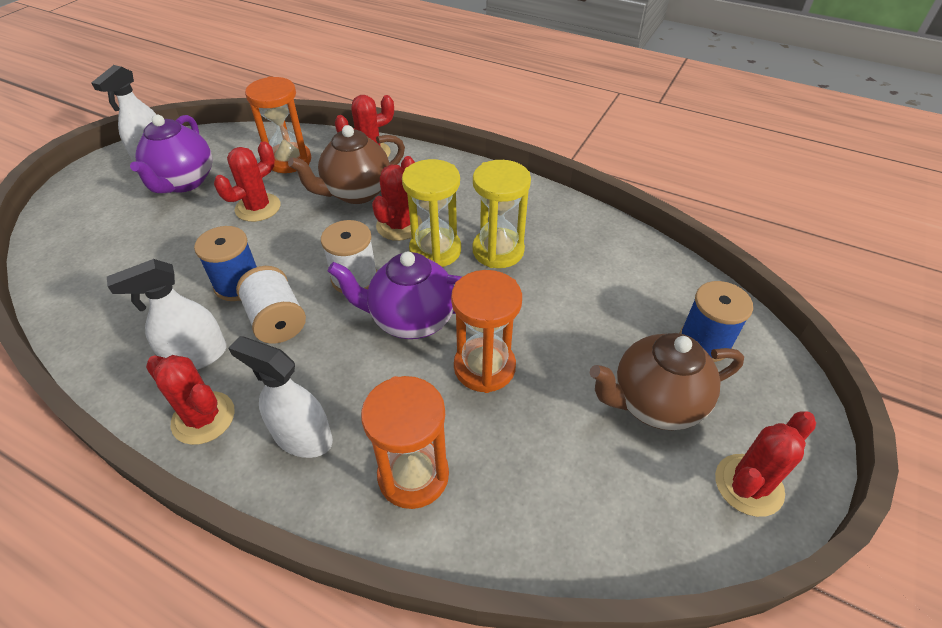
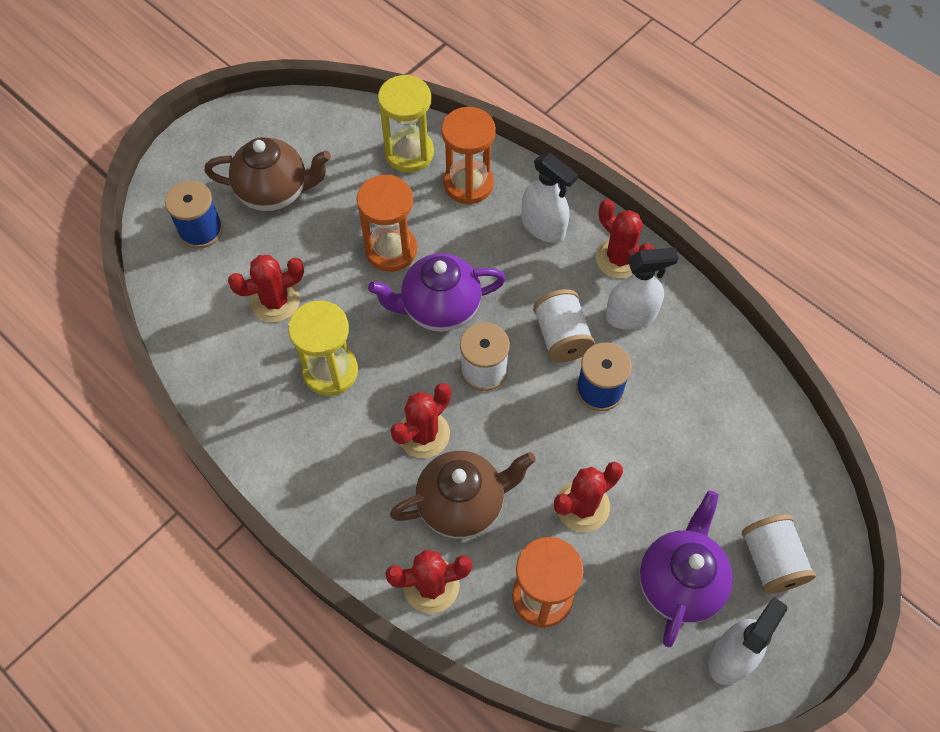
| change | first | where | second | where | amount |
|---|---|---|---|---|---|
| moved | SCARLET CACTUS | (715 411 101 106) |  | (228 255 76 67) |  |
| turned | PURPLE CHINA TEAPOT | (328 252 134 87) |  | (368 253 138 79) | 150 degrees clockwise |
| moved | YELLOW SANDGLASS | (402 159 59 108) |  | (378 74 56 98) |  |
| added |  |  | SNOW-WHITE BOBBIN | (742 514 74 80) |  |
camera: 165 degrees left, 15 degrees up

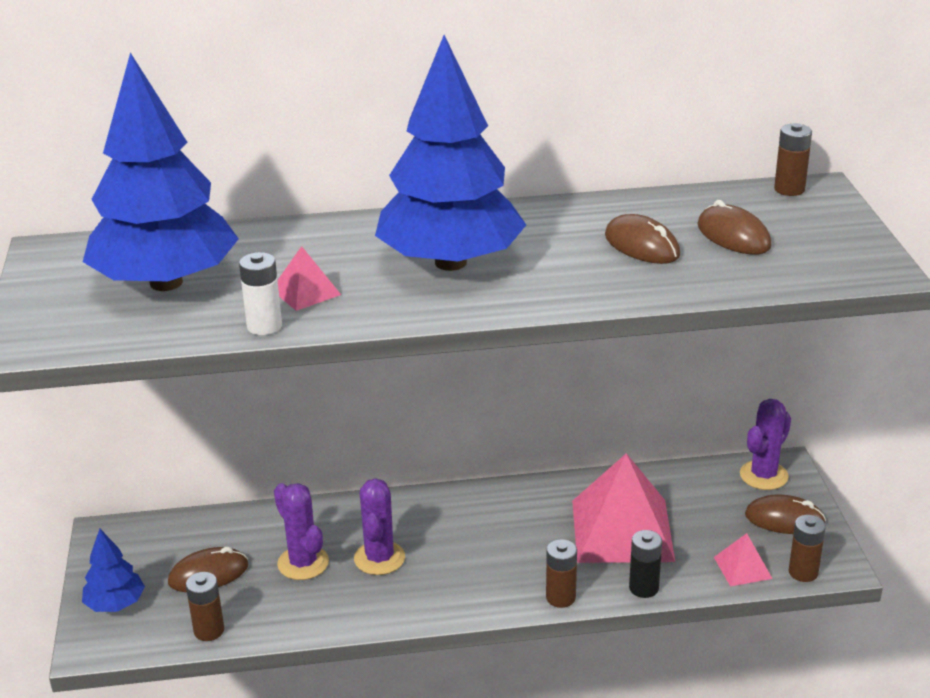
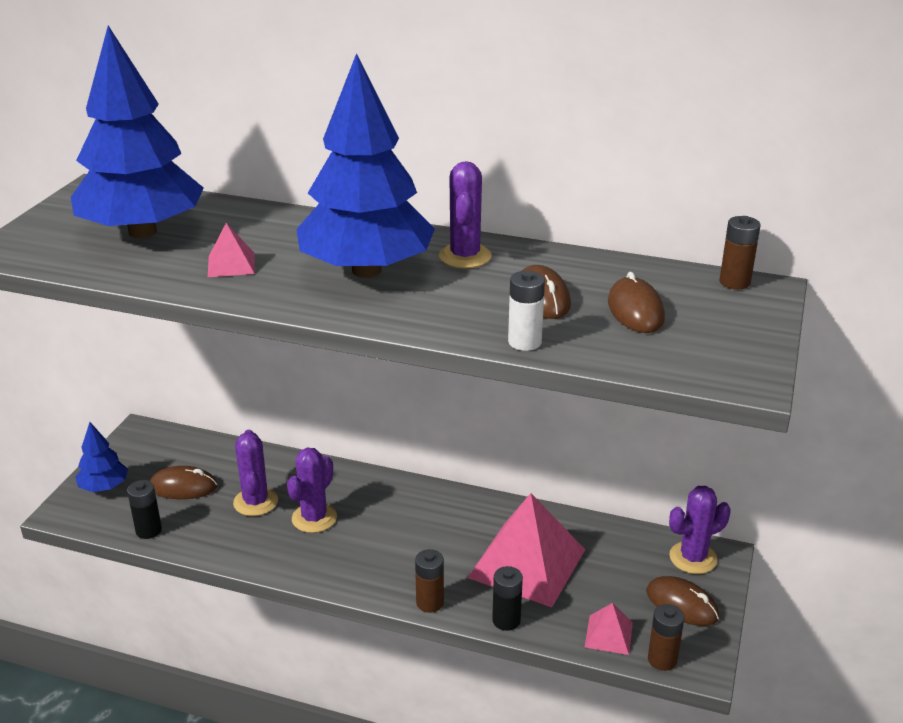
| change | first | where | second | where | amount |
|---|---|---|---|---|---|
| recoloured | RUSSET POWER CELL | (186 572 38 69) | JET-BLACK POWER CELL | (127 480 35 59) |  |
| added |  |  | PURPLE CACTUS | (439 161 53 107) |  |
| moved | SNOW-WHITE POWER CELL | (239 252 43 83) |  | (508 271 37 80) |  |
camera: 25 degrees right, 0 degrees up

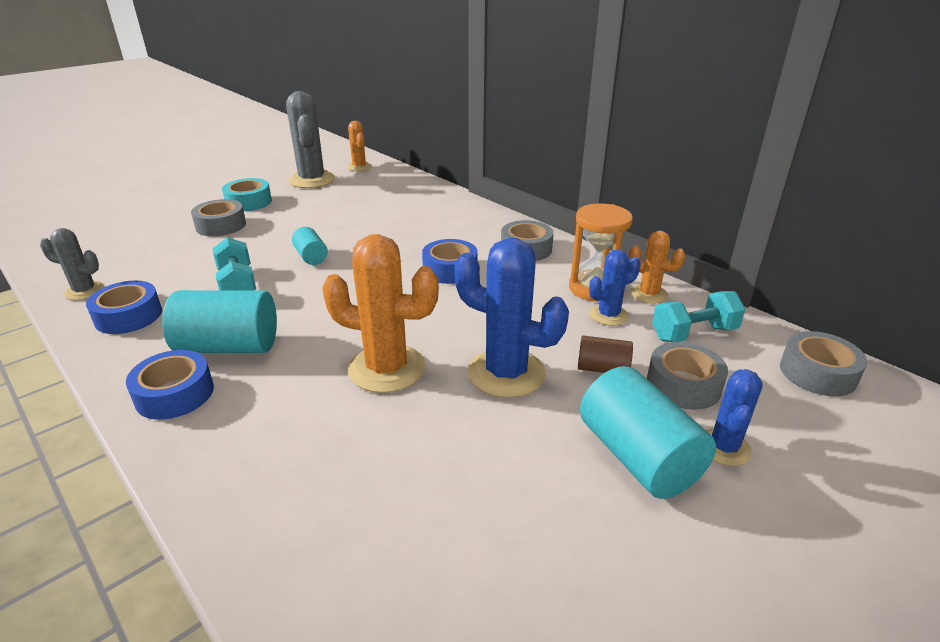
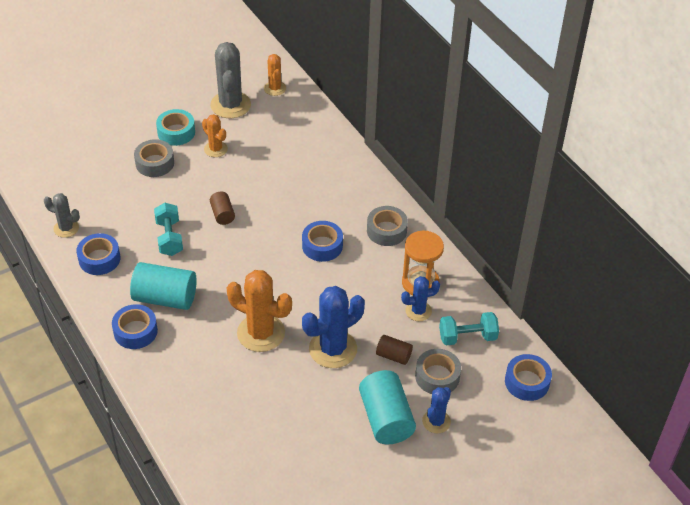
| change | first | where | second | where | amount |
|---|---|---|---|---|---|
| moved | BRIGHT ORANGE CACTUS | (629 231 56 72) |  | (202 114 26 43) |  |
| recoloured | AQUA SOLID CYLINDER | (292 227 36 38) | RUSSET SOLID CYLINDER | (210 191 25 34) |  |
| turned | BLUE CACTUS | (454 238 115 160) |  | (302 286 63 82) | 75 degrees counterclockwise |
| recoloured | GREY TAPE | (780 331 87 65) | BLUE TAPE | (505 354 47 47) |  |
camera: 10 degrees right, 15 degrees up

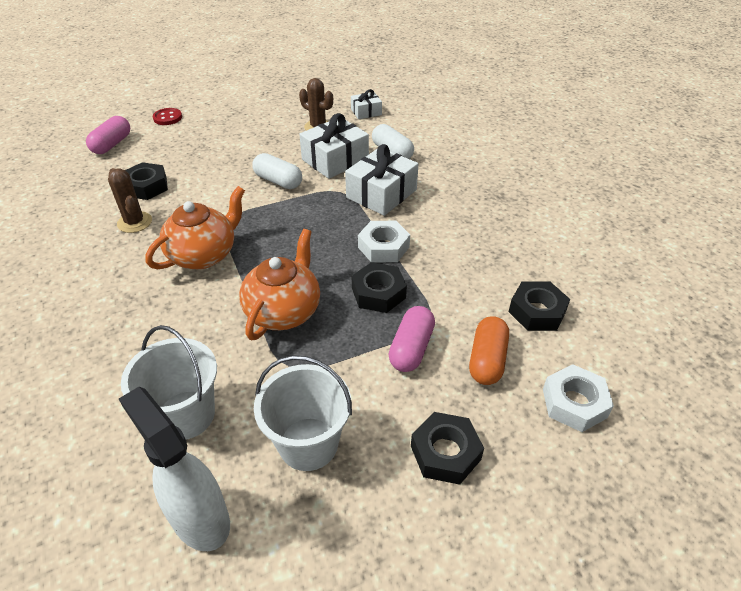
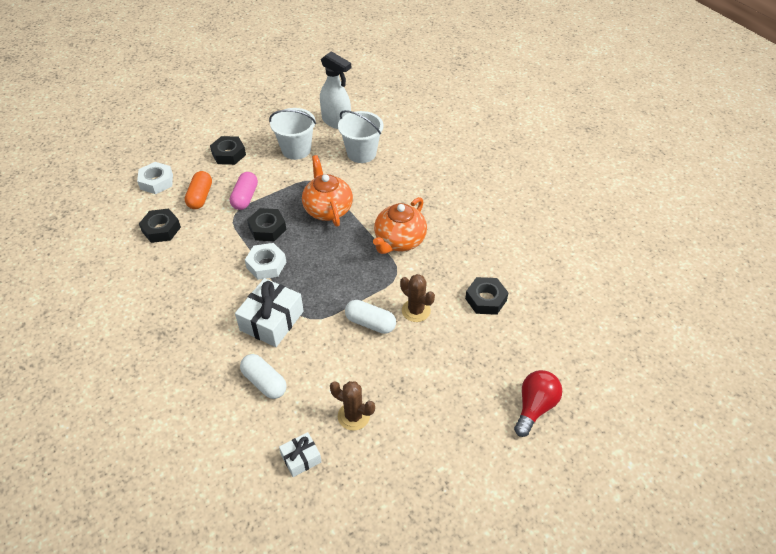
| change | first | where | second | where | amount |
|---|---|---|---|---|---|
| turned | BRIGHT ORANGE CHINA TEAPOT | (239 229 81 111) |  | (302 155 51 72) | 150 degrees clockwise |
| moved | RUSSET CACTUS | (108 168 44 65) |  | (400 274 35 48) |  |
| replaced | SCARLET BUTTON | (153 108 29 17) | SCARLET LIGHT BULB | (514 370 48 67) |  |
| removed | ROSY PILL | (86 116 44 38) |  |  |  |
| removed | SNOW-WHITE PRESENT | (299 113 70 66) |  |  |  |
camera: 170 degrees right, 5 degrees up

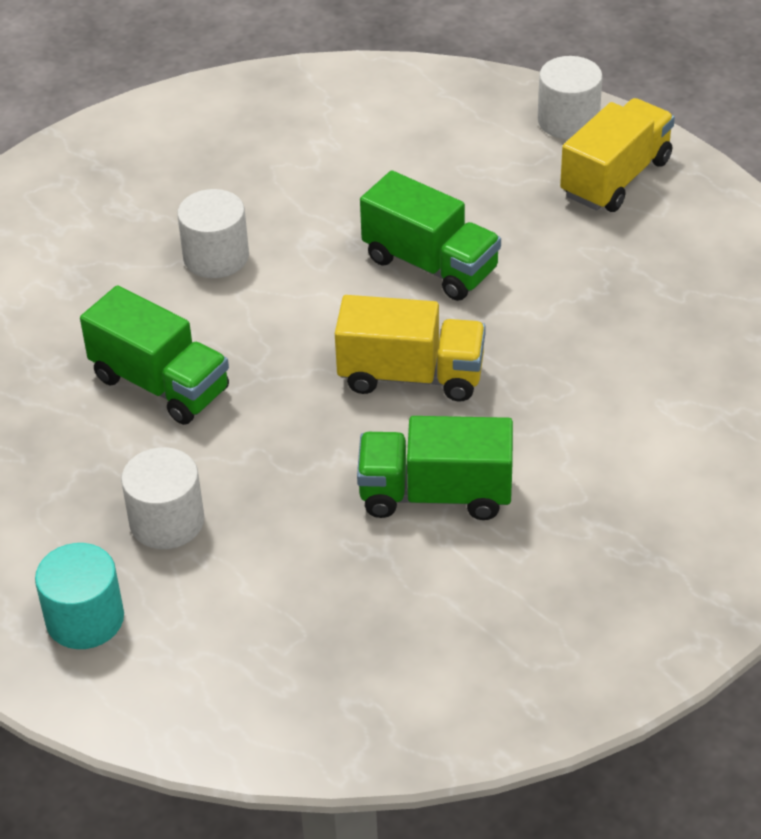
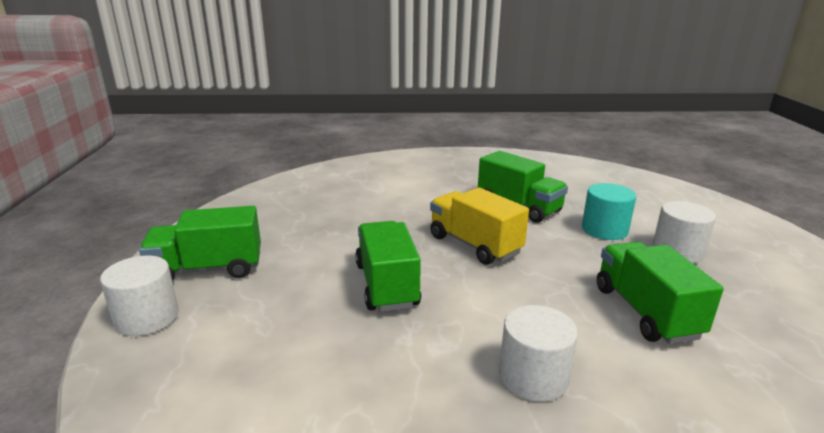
| change | first | where | second | where | amount |
|---|---|---|---|---|---|
| recoloured | YELLOW TOY TRUCK | (560 98 115 114) | EMERALD TOY TRUCK | (139 206 122 75) |  |
| moved | AQUA SOLID CYLINDER | (35 543 89 106) |  | (582 183 54 57) |  |
camera: 140 degrees left, 20 degrees down

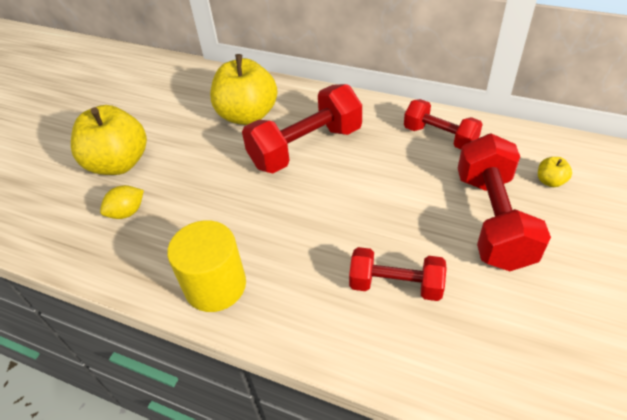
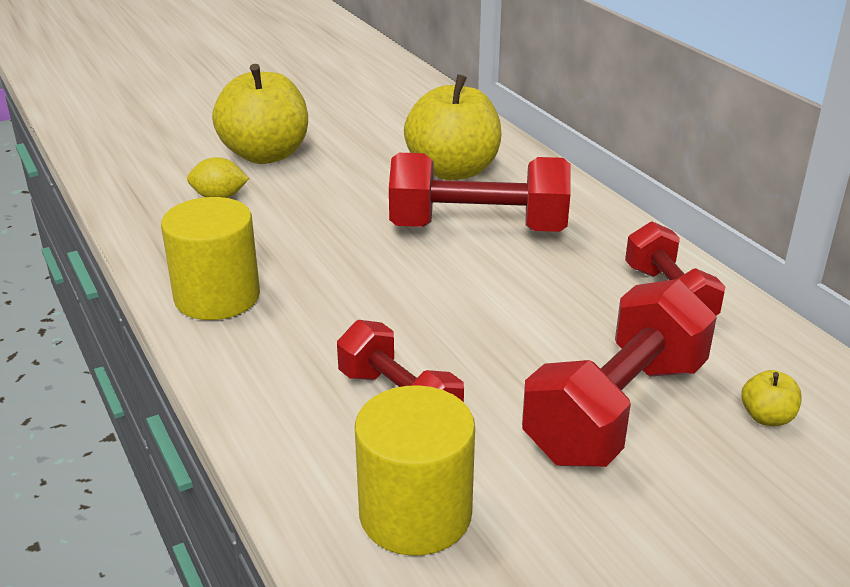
| change | first | where | second | where | amount |
|---|---|---|---|---|---|
| added |  |  | YELLOW SOLID CYLINDER | (355 385 120 171) |  |
camera: 35 degrees right, 15 degrees down

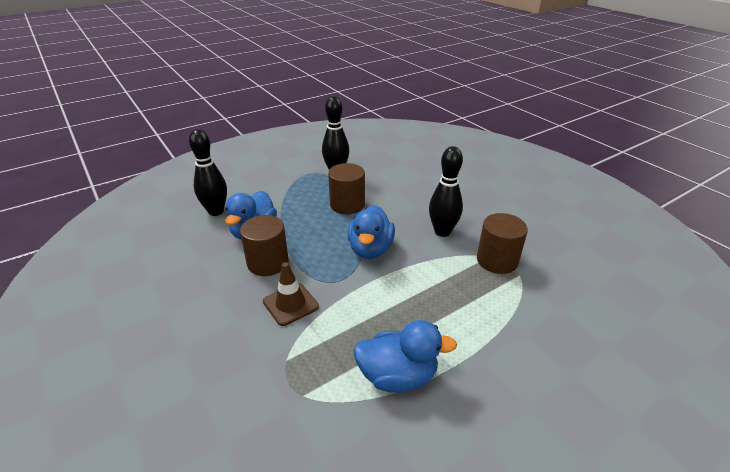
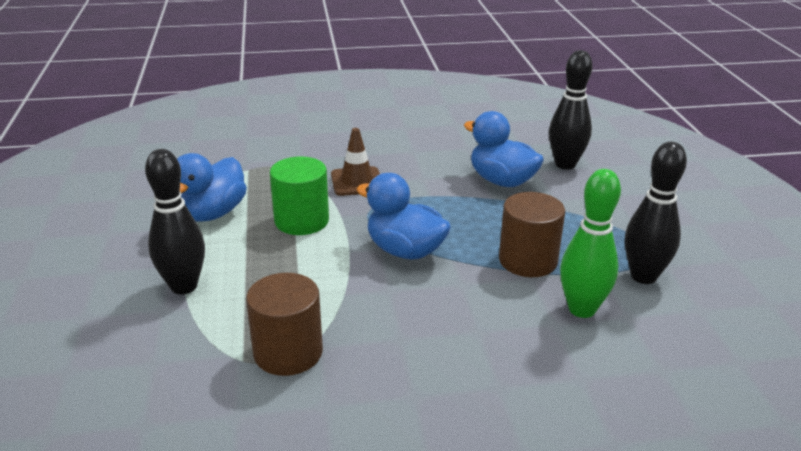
| change | first | where | second | where | amount |
|---|---|---|---|---|---|
| moved | JET-BLACK SKITTLE | (429 146 34 91) |  | (145 149 60 146) |  |
| added |  |  | EMERALD SOLID CYLINDER | (270 157 59 78) |  |
| added |  |  | EMERALD SKITTLE | (560 169 61 149) |  |
| removed | RUSSET SOLID CYLINDER | (240 215 49 61) |  |  |  |
camera: 115 degrees right, 5 degrees down

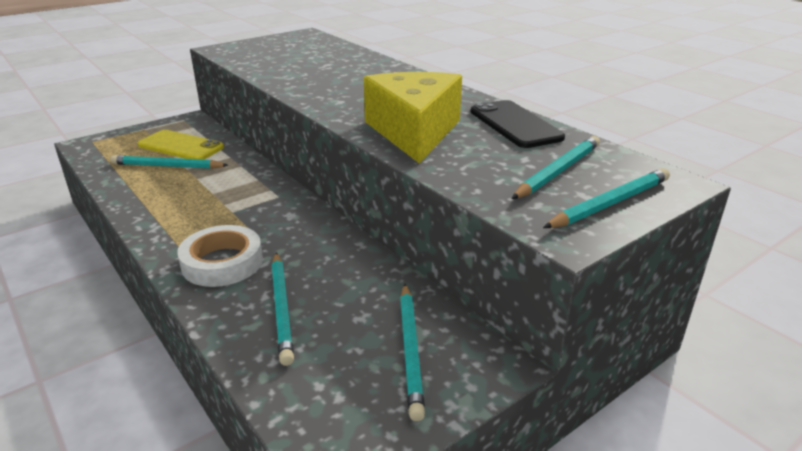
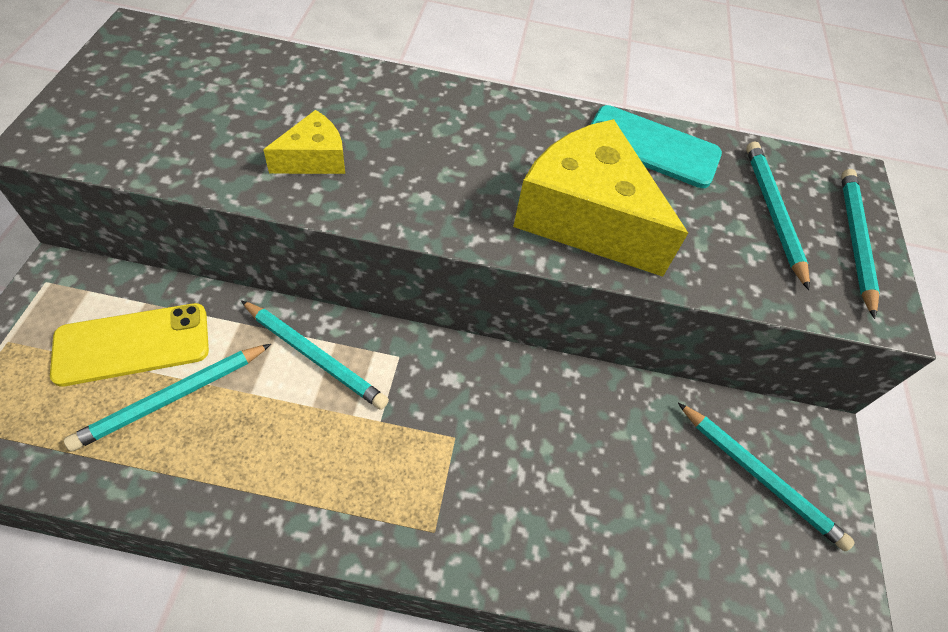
| change | first | where | second | where | amount |
|---|---|---|---|---|---|
| moved | AQUA WOODEN PENCIL | (272 253 22 113) |  | (241 300 148 110) |  |
| added |  |  | YELLOW PIECE OF CHEESE | (263 110 82 64) |  |
| recoloured | JET-BLACK SMARTPHONE | (471 100 94 48) | AQUA SMARTPHONE | (590 105 132 83) |  |
| removed | SNOW-WHITE TAPE | (177 225 86 62) |  |  |  |
camera: 50 degrees left, 25 degrees up

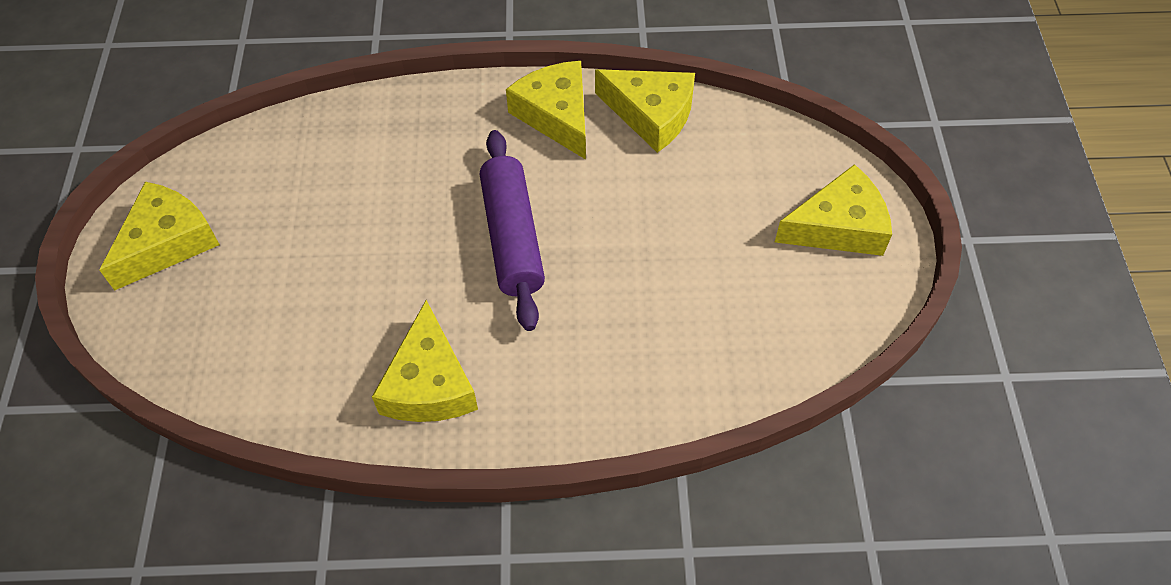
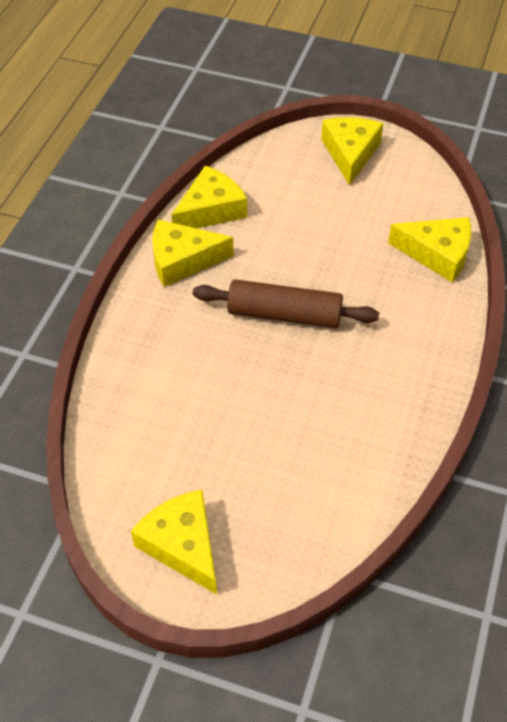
| change | first | where | second | where | amount |
|---|---|---|---|---|---|
| recoloured | PURPLE DOUGH ROLLER | (480 130 65 201) | RUSSET DOUGH ROLLER | (193 279 186 49) |  |
| moved | YELLOW PIECE OF CHEESE | (372 300 106 122) |  | (388 217 83 65) |  |
camera: 70 degrees left, 5 degrees down

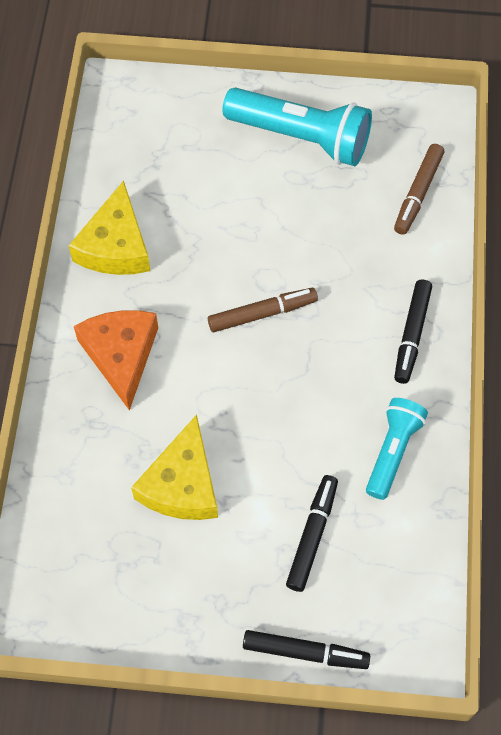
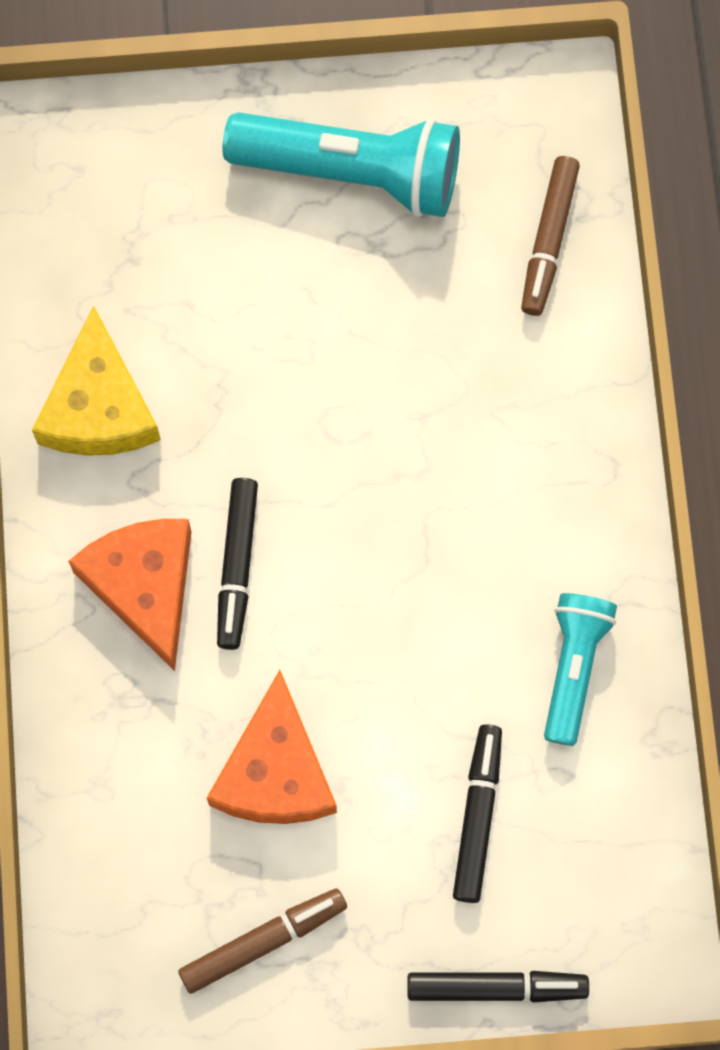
| change | first | where | second | where | amount |
|---|---|---|---|---|---|
| moved | RUSSET MARKER | (208 288 110 44) |  | (178 888 169 106) |  |
| recoloured | YELLOW PIECE OF CHEESE | (131 414 87 106) | BRIGHT ORANGE PIECE OF CHEESE | (207 670 130 154) |  |
| moved | JET-BLACK MARKER | (394 280 38 104) |  | (217 478 41 172) |  |
camera: 10 degrees left, 10 degrees up

